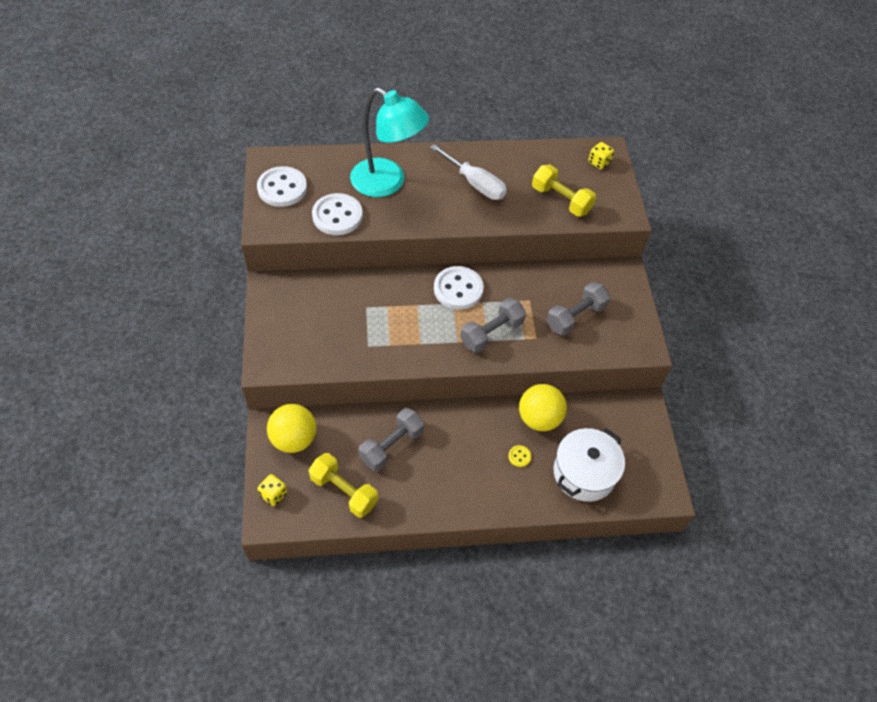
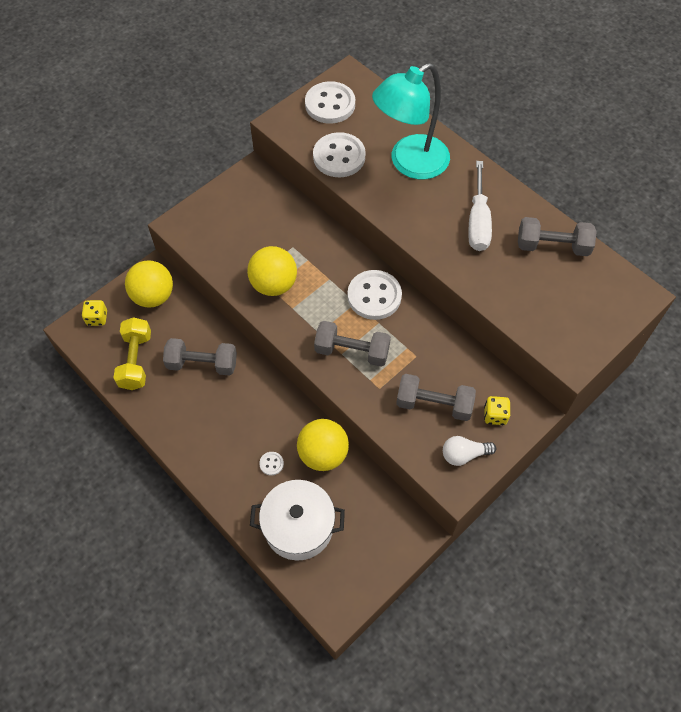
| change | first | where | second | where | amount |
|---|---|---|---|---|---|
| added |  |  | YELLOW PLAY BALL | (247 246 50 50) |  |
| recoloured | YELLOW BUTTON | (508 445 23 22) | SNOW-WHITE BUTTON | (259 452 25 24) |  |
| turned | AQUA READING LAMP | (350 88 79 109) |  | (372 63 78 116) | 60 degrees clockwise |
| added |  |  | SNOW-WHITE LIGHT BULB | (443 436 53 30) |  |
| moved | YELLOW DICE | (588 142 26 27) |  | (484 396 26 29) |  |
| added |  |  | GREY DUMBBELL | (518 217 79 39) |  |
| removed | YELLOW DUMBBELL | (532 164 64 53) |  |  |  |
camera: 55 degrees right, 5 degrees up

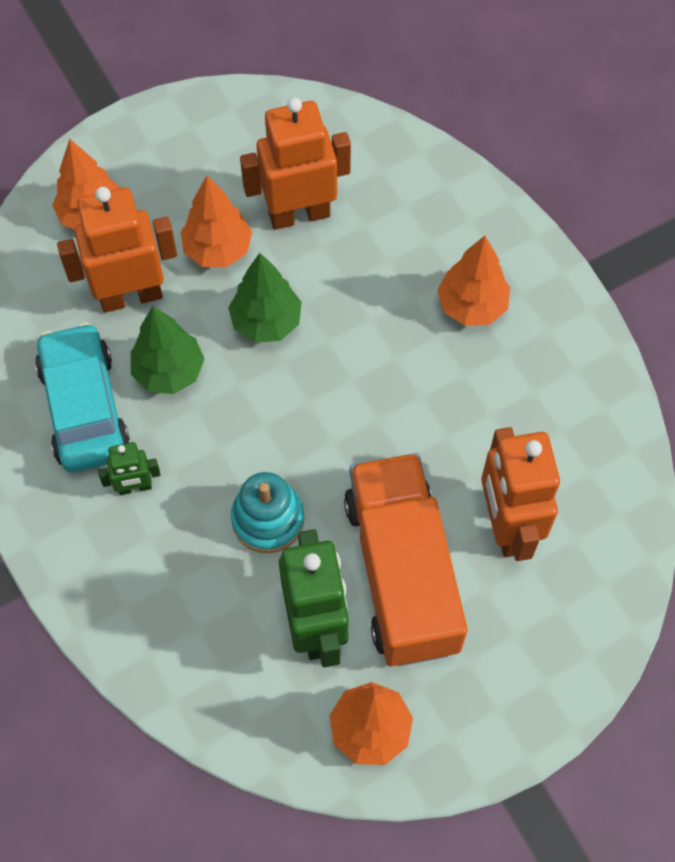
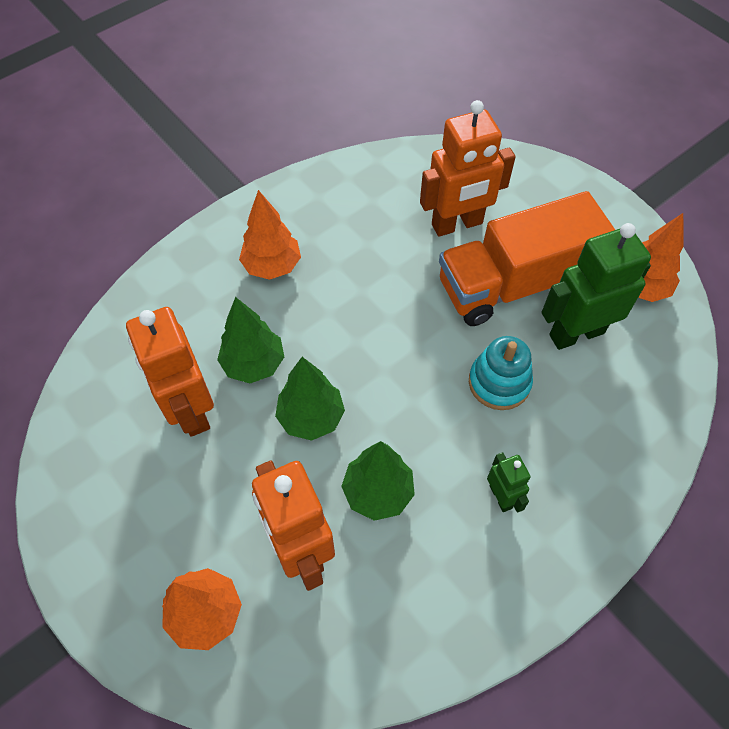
| change | first | where | second | where | amount |
|---|---|---|---|---|---|
| added |  |  | EMERALD FIR TREE | (217 297 67 86) |  |
| removed | AQUA CAR | (35 322 95 150) |  |  |  |
| removed | BRIGHT ORANGE FIR TREE | (181 176 71 91) |  |  |  |
camera: 100 degrees left, 5 degrees down

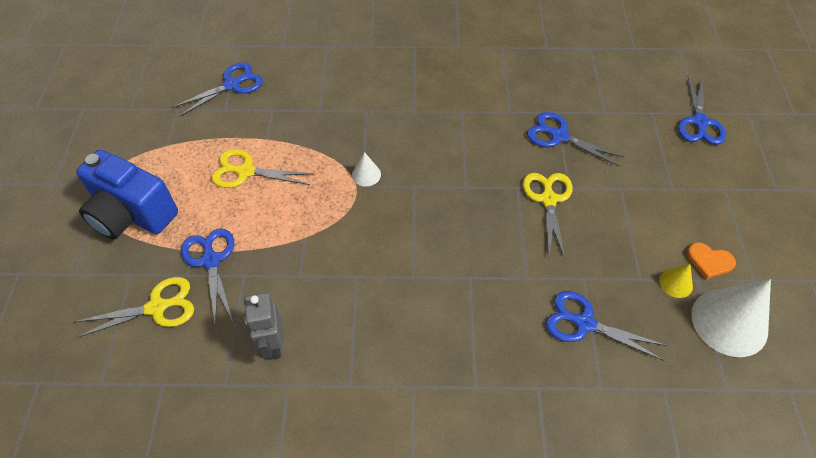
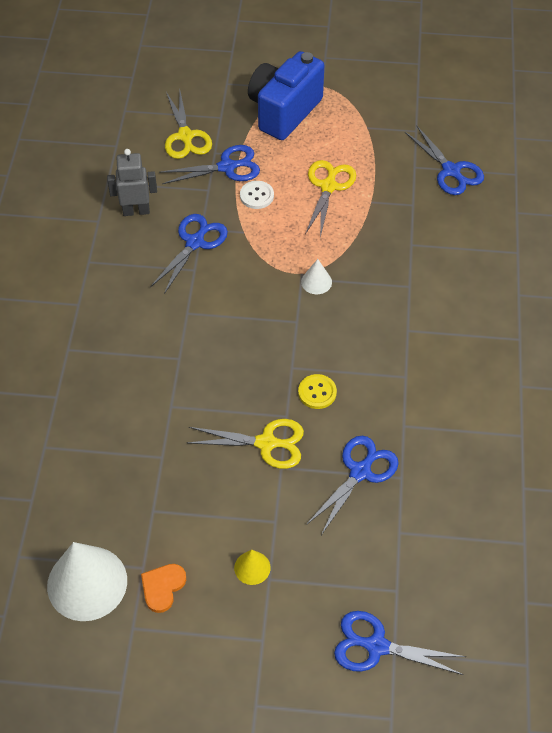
| change | first | where | second | where | amount |
|---|---|---|---|---|---|
| moved | BLUE SHEARS | (546 291 121 69) |  | (150 214 78 80) |  |
| moved | YELLOW SOLID CONE | (659 264 34 34) |  | (234 550 37 35) |  |
| added |  |  | SNOW-WHITE BUTTON | (240 181 34 28) |  |
| added |  |  | YELLOW BUTTON | (298 374 39 35) |  |
camera: 95 degrees right, 0 degrees up

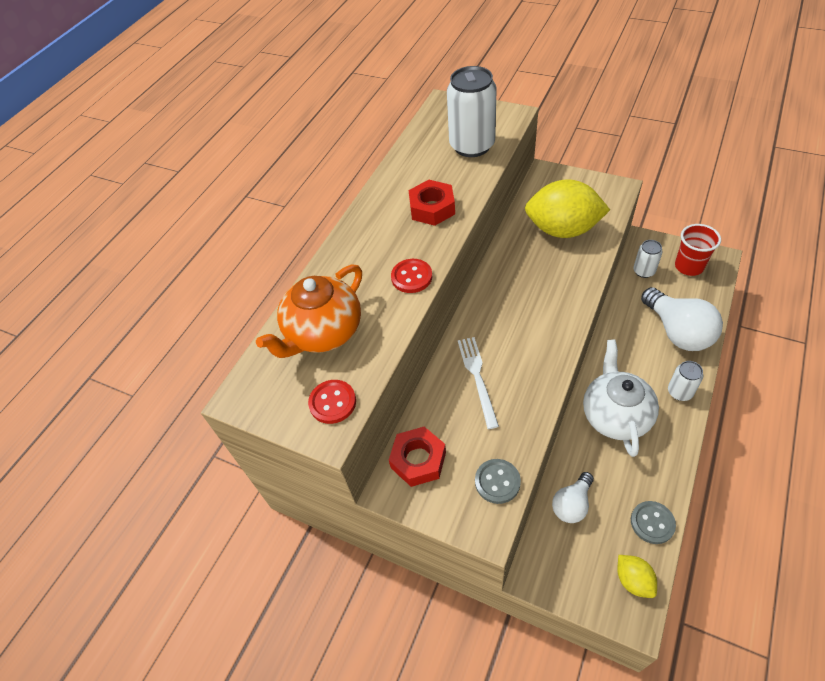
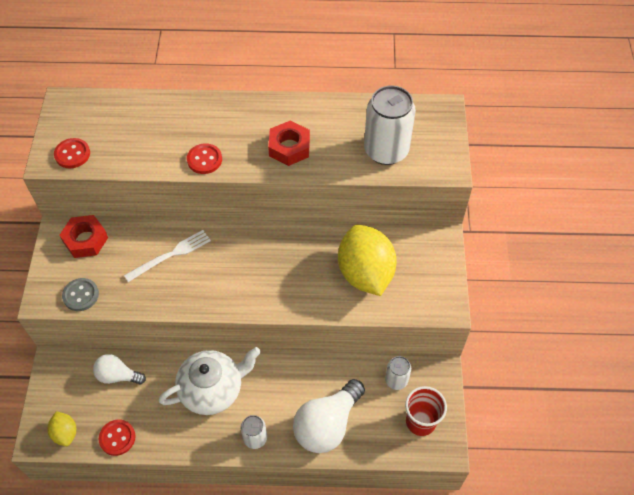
| change | first | where | second | where | amount |
|---|---|---|---|---|---|
| turned | YELLOW TOY LEMON | (617 555 40 43) |  | (48 411 28 35) | 60 degrees counterclockwise |
| recoloured | GREY BUTTON | (631 501 45 43) | SCARLET BUTTON | (99 419 36 37) |  |
| removed | BRIGHT ORANGE CHINA TEAPOT | (256 264 106 94) |  |  |  |
camera: 60 degrees right, 5 degrees up

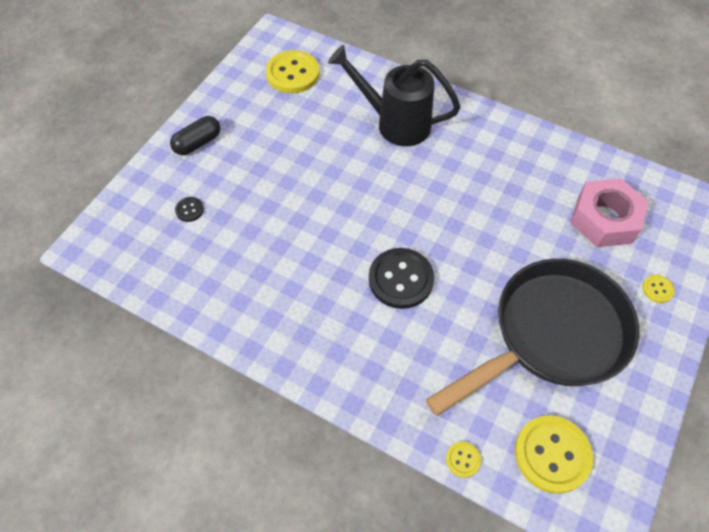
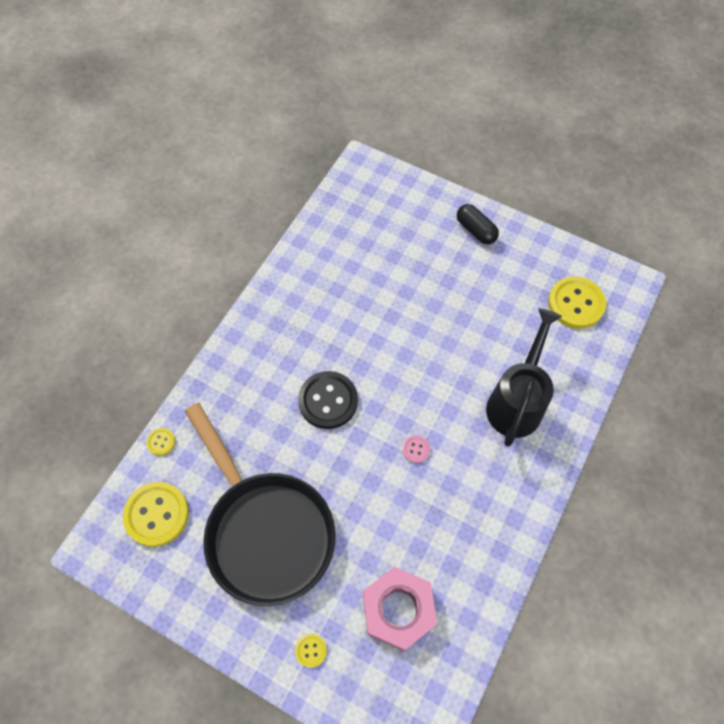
| change | first | where | second | where | amount |
|---|---|---|---|---|---|
| added |  |  | ROSY BUTTON | (402 435 28 28) |  |
| removed | JET-BLACK BUTTON | (175 197 29 25) |  |  |  |
camera: 90 degrees right, 5 degrees up

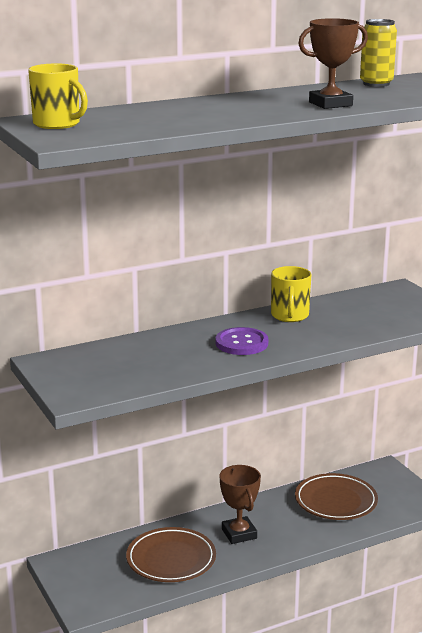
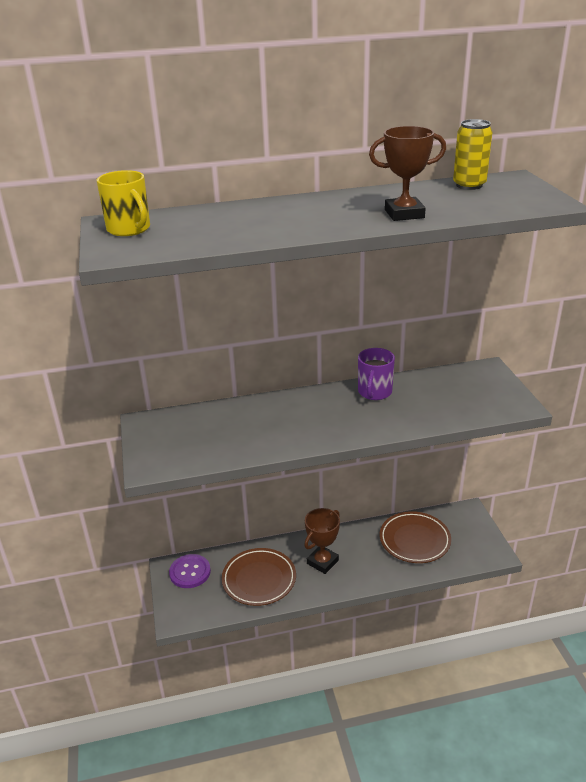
| change | first | where | second | where | amount |
|---|---|---|---|---|---|
| moved | PURPLE BUTTON | (216 327 52 28) |  | (169 554 42 34) |  |
| turned | RUSSET PRIZE CUP | (219 465 42 79) |  | (304 508 36 66) | 45 degrees clockwise |
| recoloured | YELLOW TEA MUG | (271 266 41 56) | PURPLE TEA MUG | (358 348 37 52) |  |
camera: 15 degrees right, 10 degrees up

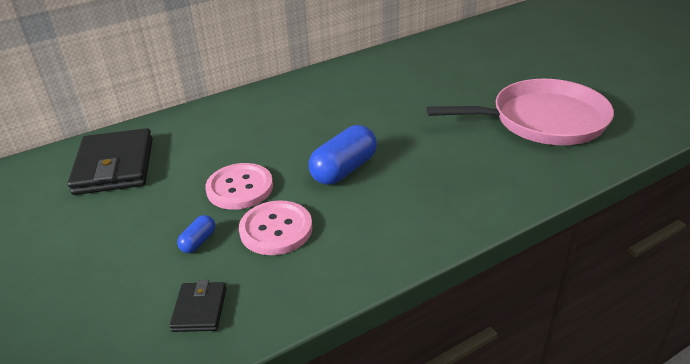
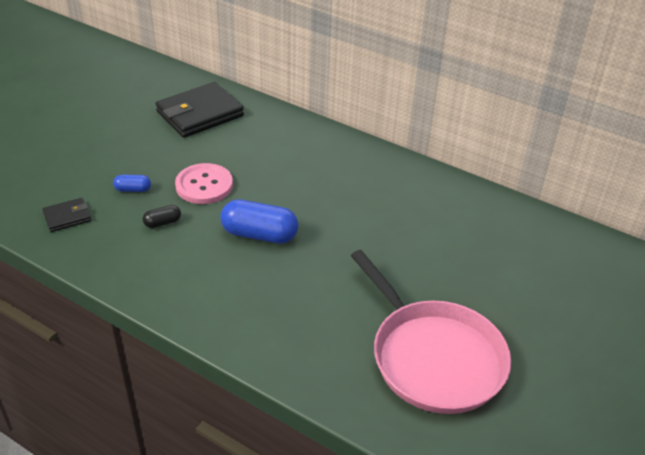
| change | first | where | second | where | amount |
|---|---|---|---|---|---|
| replaced | ROSY BUTTON | (239 200 73 55) | JET-BLACK PILL | (143 205 38 23) |  |
camera: 60 degrees right, 5 degrees up

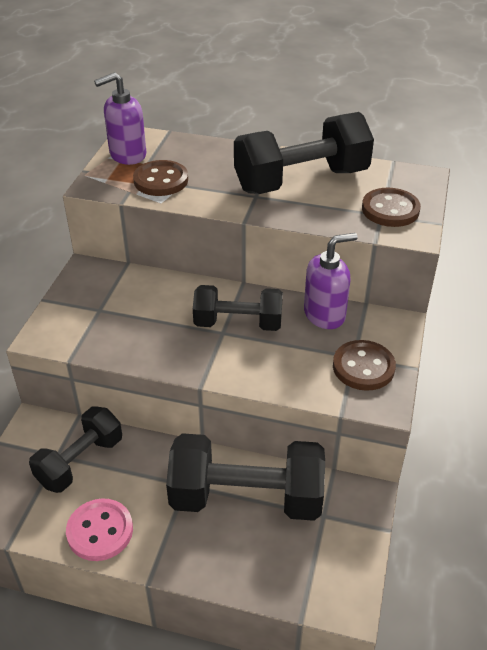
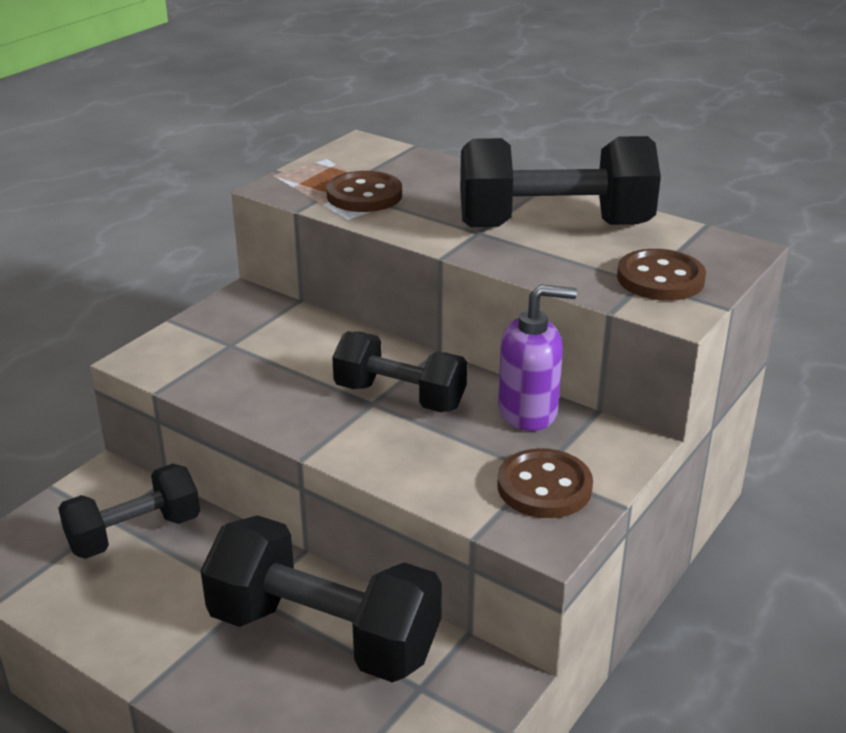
| change | first | where | second | where | amount |
|---|---|---|---|---|---|
| removed | ROSY BUTTON | (66 499 67 62) |  |  |  |
| removed | PURPLE SOAP DISPENSER | (94 72 52 93) |  |  |  |
camera: 20 degrees right, 10 degrees down

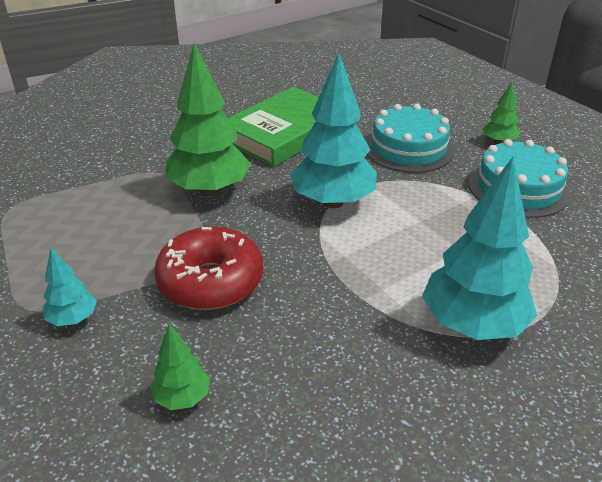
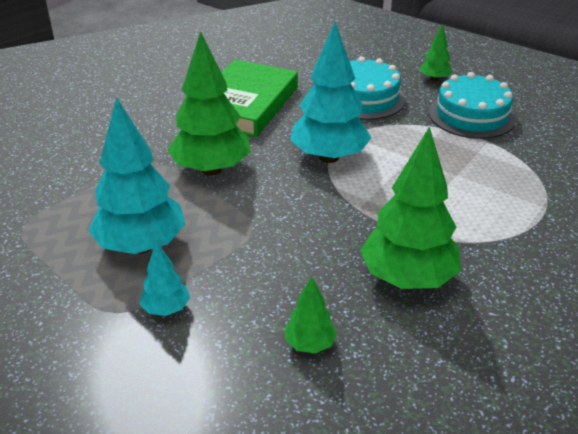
| change | first | where | second | where | amount |
|---|---|---|---|---|---|
| moved | AQUA FIR TREE | (422 157 115 183) |  | (88 97 97 157) |  |
| added |  |  | EMERALD FIR TREE | (360 126 101 163) |  |
| removed | SCARLET GLAZED DONUT | (154 226 109 84) |  |  |  |
camera: 20 degrees left, 0 degrees up

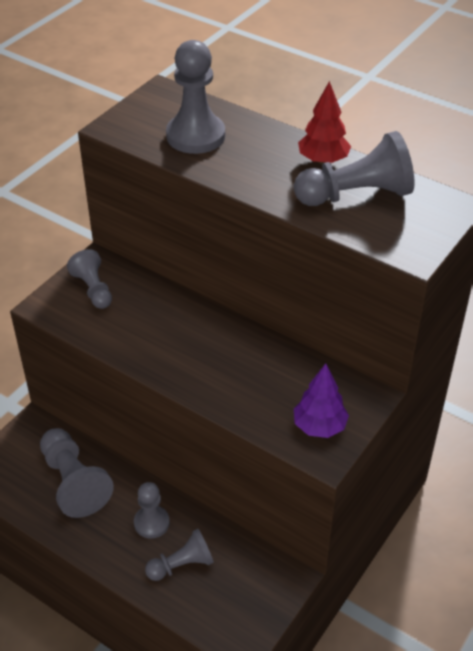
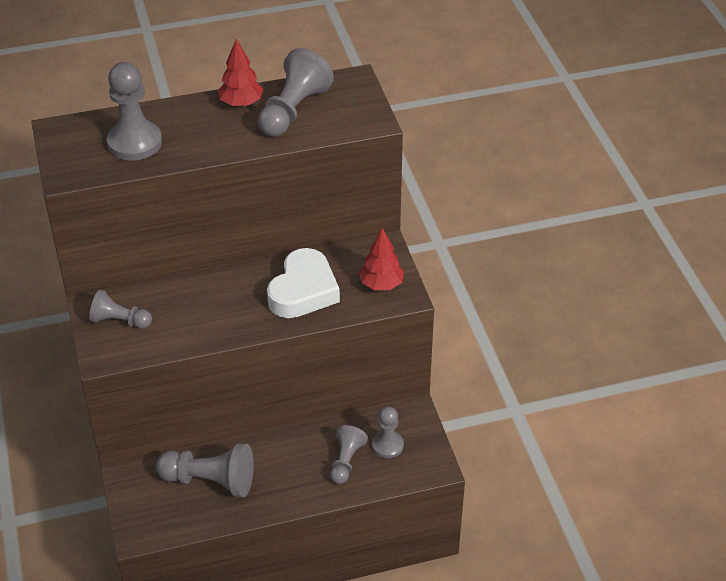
| change | first | where | second | where | amount |
|---|---|---|---|---|---|
| added |  |  | SNOW-WHITE HEART | (267 248 73 70) |  |
| recoloured | PURPLE FIR TREE | (294 363 55 75) | SCARLET FIR TREE | (359 228 45 62) |  |
| moved | GREY CHESS PAWN | (134 482 36 57) |  | (372 407 32 51) |  |
camera: 50 degrees left, 0 degrees up

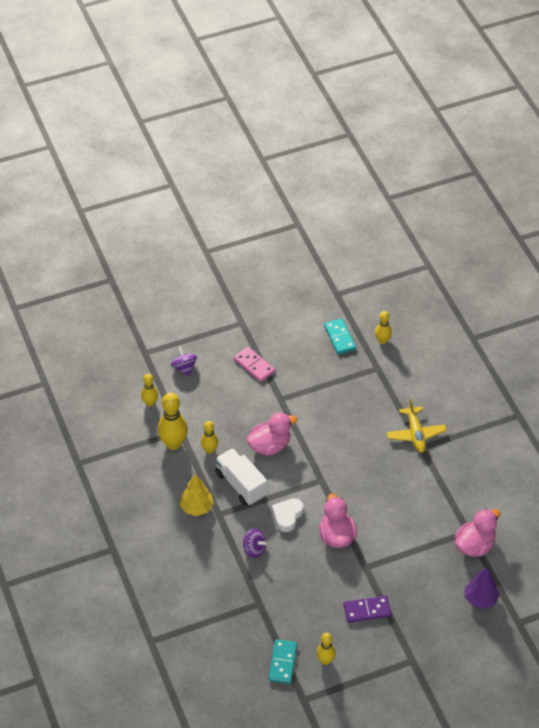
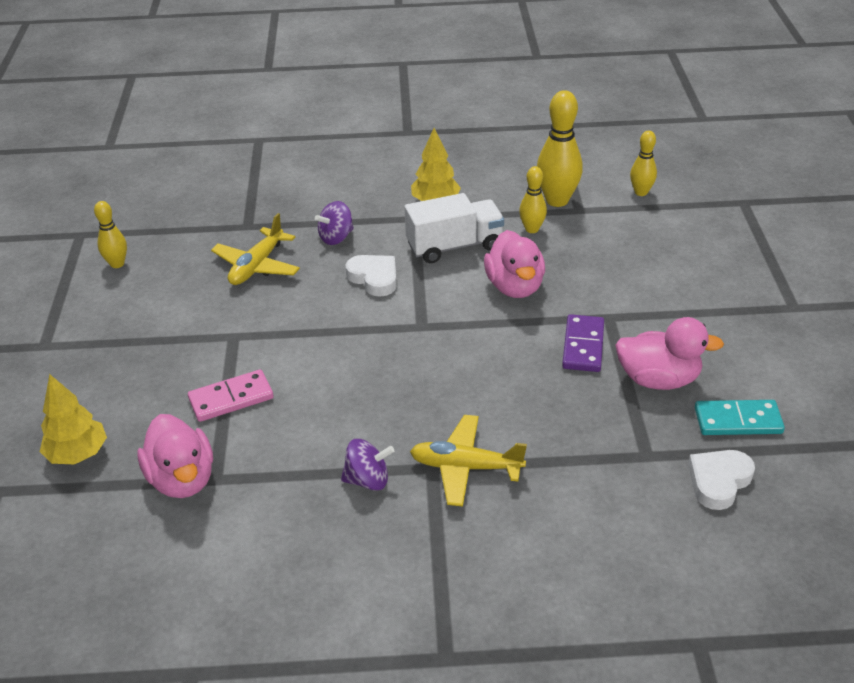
| change | first | where | second | where | amount |
|---|---|---|---|---|---|
| recoloured | PURPLE FIR TREE | (465 567 35 42) | YELLOW FIR TREE | (40 374 67 90) |  |
| moved | ROSY DOMINO TILE | (234 347 41 35) |  | (188 370 86 52) |  |
| added |  |  | YELLOW AEROPLANE | (211 213 89 72) |  |
| moved | PURPLE TOY TOP | (171 346 26 31) |  | (341 439 53 52) |  |
| moved | PURPLE DOMINO TILE | (343 596 48 27) |  | (562 314 42 58) |  |
| moved | ROSY TOY DUCK | (319 493 38 55) |  | (615 317 109 73) |  |
| replaced | YELLOW SKITTLE | (375 311 17 33) | SNOW-WHITE HEART | (688 450 67 60) |  |
| removed | AQUA DOMINO TILE | (269 639 28 45) |  |  |  |
camera: 110 degrees right, 10 degrees down

